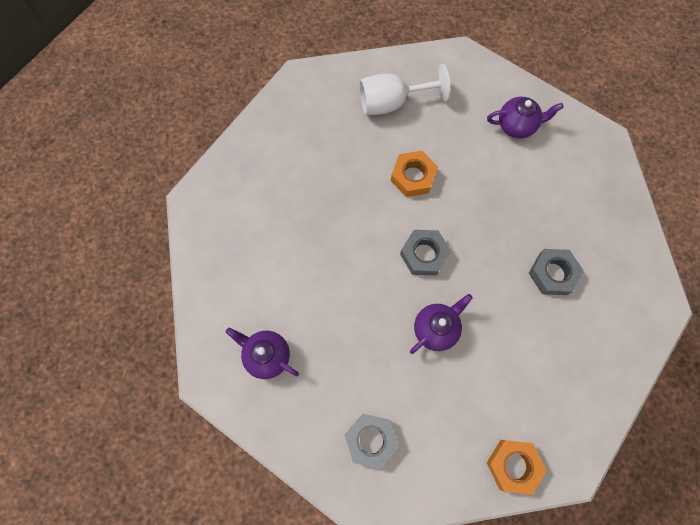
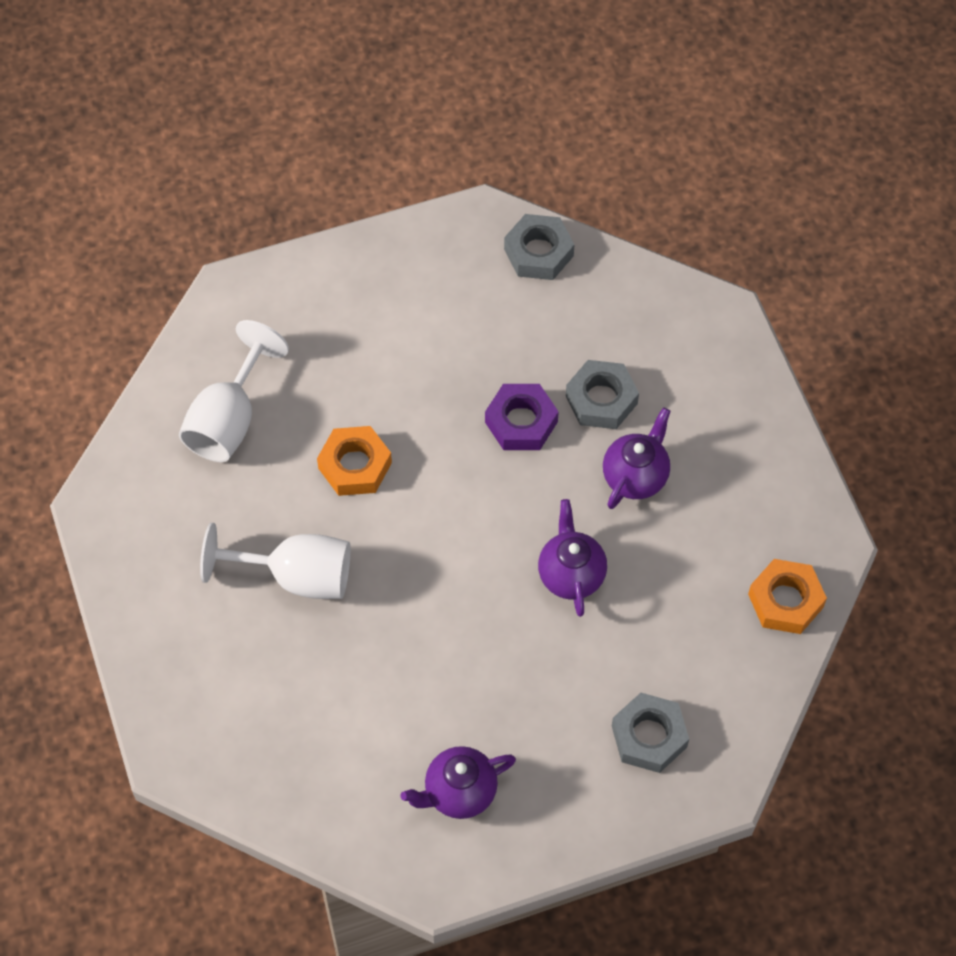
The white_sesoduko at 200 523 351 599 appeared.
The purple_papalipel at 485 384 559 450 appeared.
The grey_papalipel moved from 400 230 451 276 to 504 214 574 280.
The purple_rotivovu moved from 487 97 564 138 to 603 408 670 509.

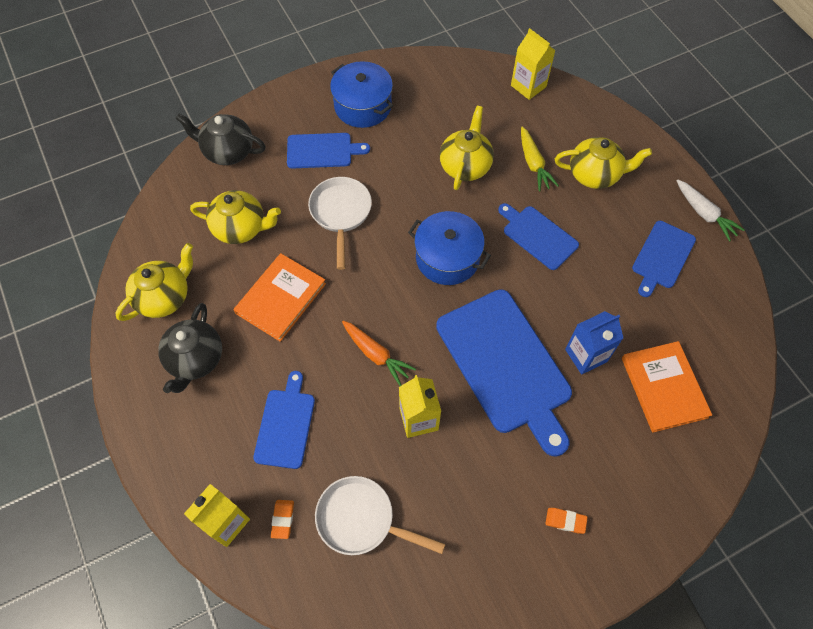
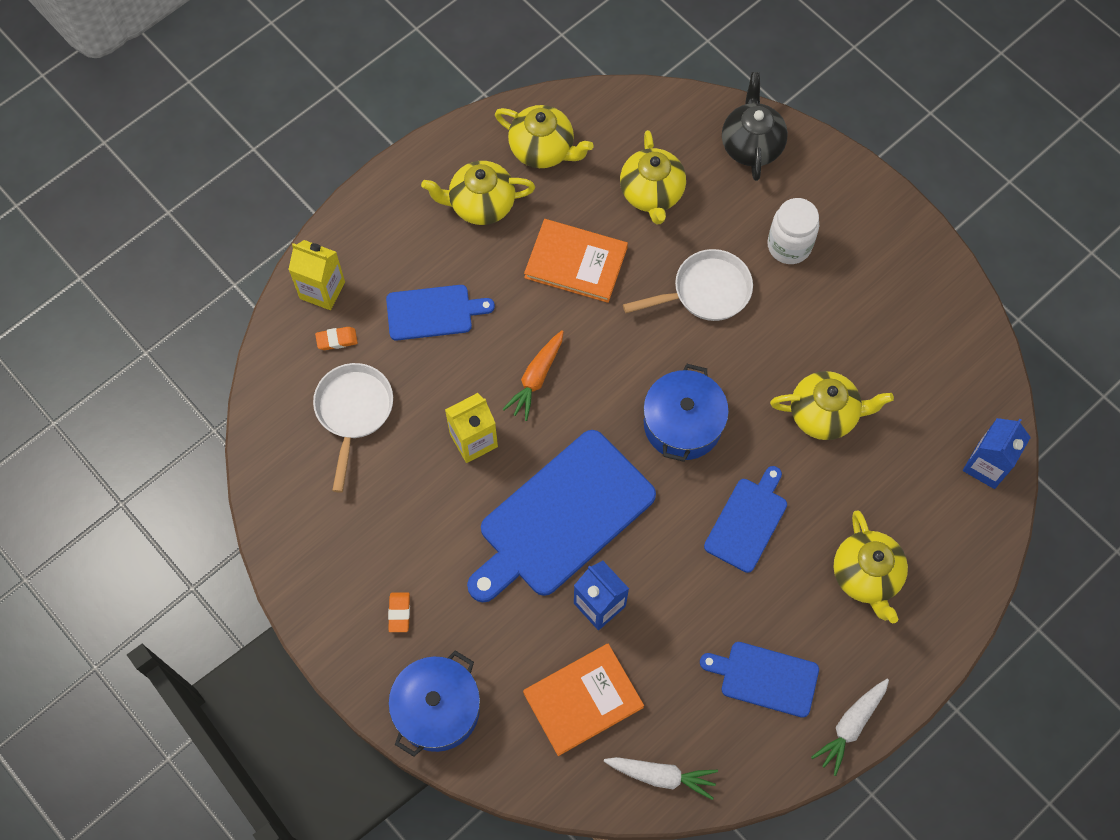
The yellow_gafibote at 521 127 559 191 disappeared.
The white_gafibote at 604 757 718 800 appeared.
The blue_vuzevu moved from 330 61 393 128 to 388 651 480 757.
The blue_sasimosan at 287 133 370 169 was replaced by the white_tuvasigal at 767 198 819 264.
The black_rotivovu at 158 303 222 393 became the yellow_rotivovu at 421 161 535 225.
The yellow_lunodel at 511 28 556 100 became the blue_lunodel at 963 418 1031 489.

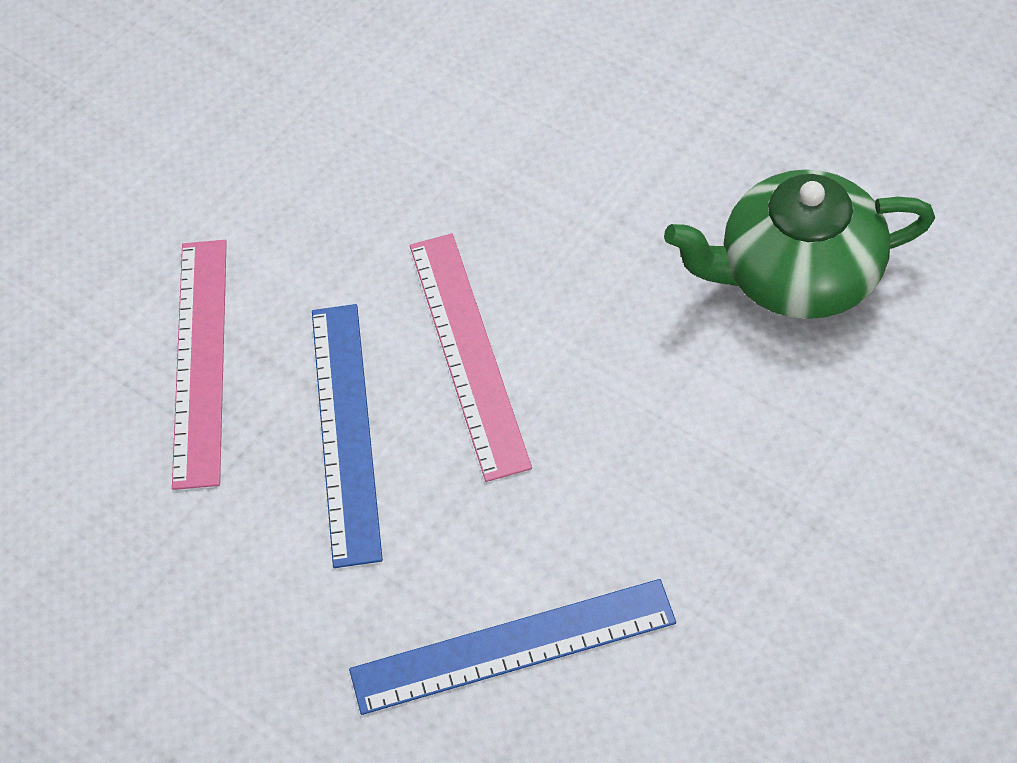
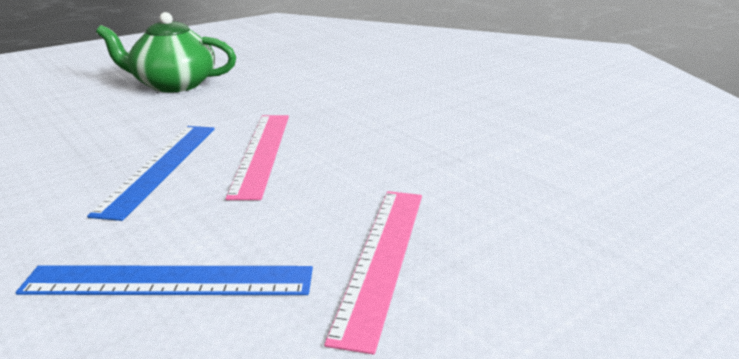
The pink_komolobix moved from 172 240 227 490 to 324 191 422 355.
The green_rotivovu moved from 664 169 935 319 to 96 12 236 93.

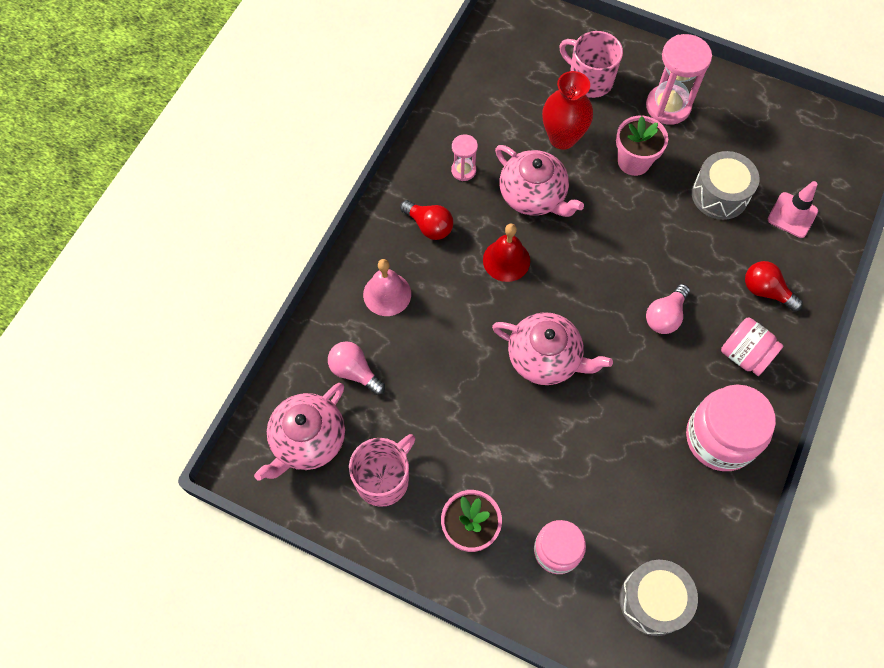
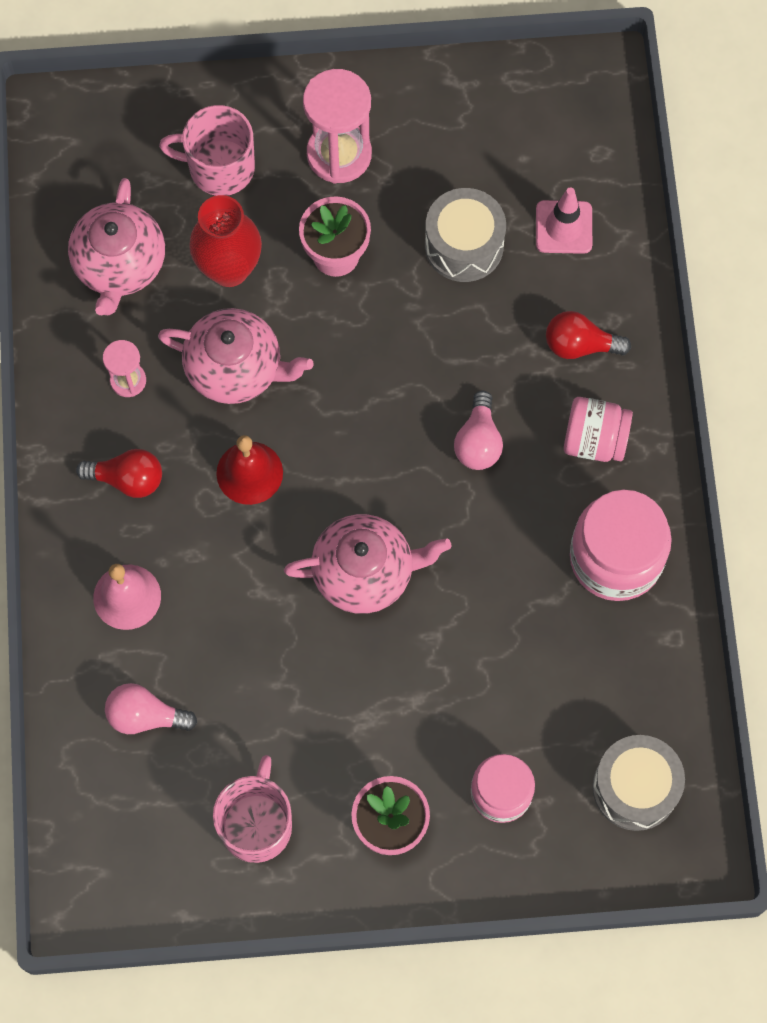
The pink_rotivovu moved from 254 383 345 481 to 68 178 165 315.

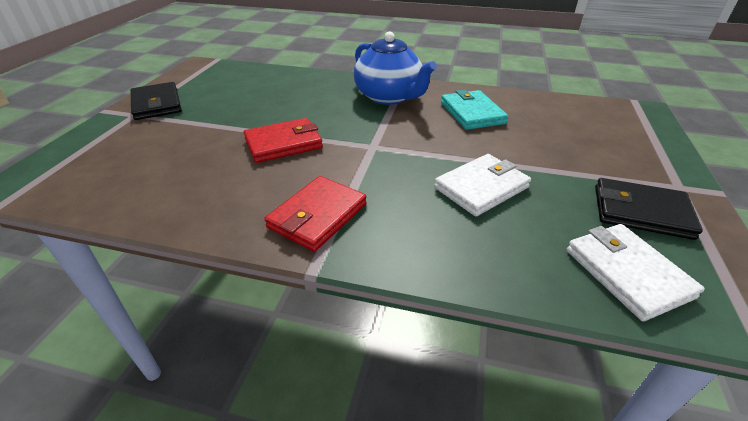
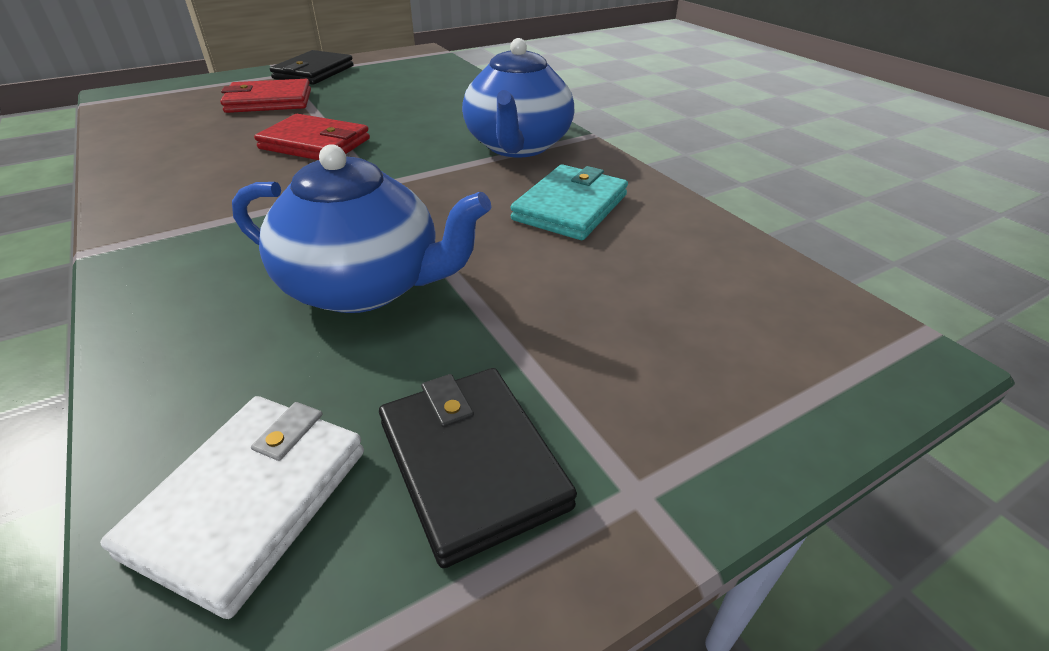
The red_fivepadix moved from 264 176 367 252 to 220 79 311 113.
The white_fivepadix at 434 154 531 216 was replaced by the blue_rotivovu at 232 144 491 313.

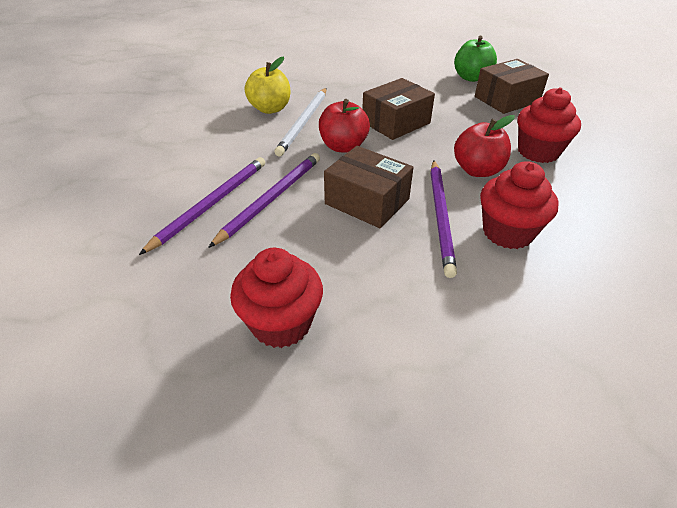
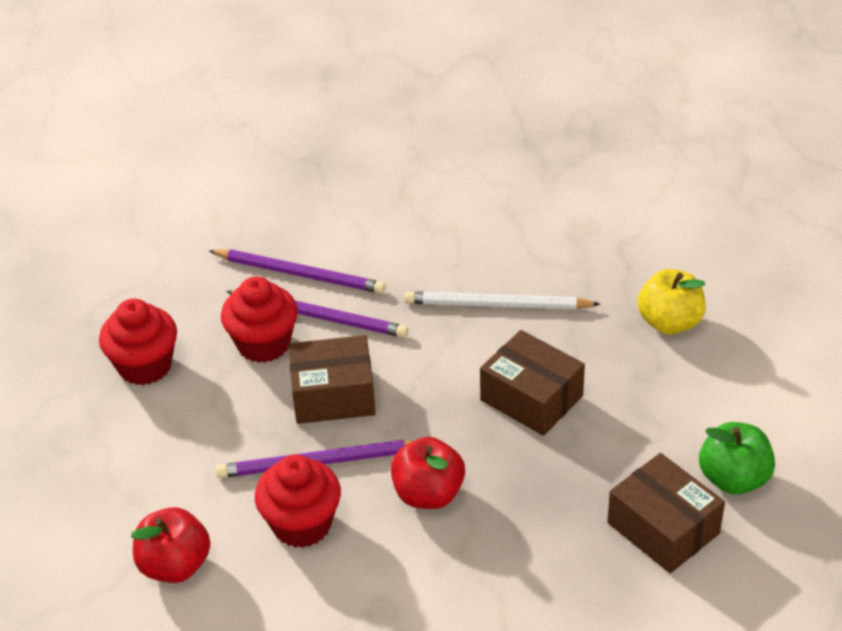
The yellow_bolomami moved from 245 56 290 114 to 637 269 706 335.
The red_bolomami moved from 319 99 370 153 to 131 507 210 583.
The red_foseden moved from 518 87 581 163 to 221 277 298 363.
The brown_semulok at 324 146 414 228 turned 60 degrees clockwise.

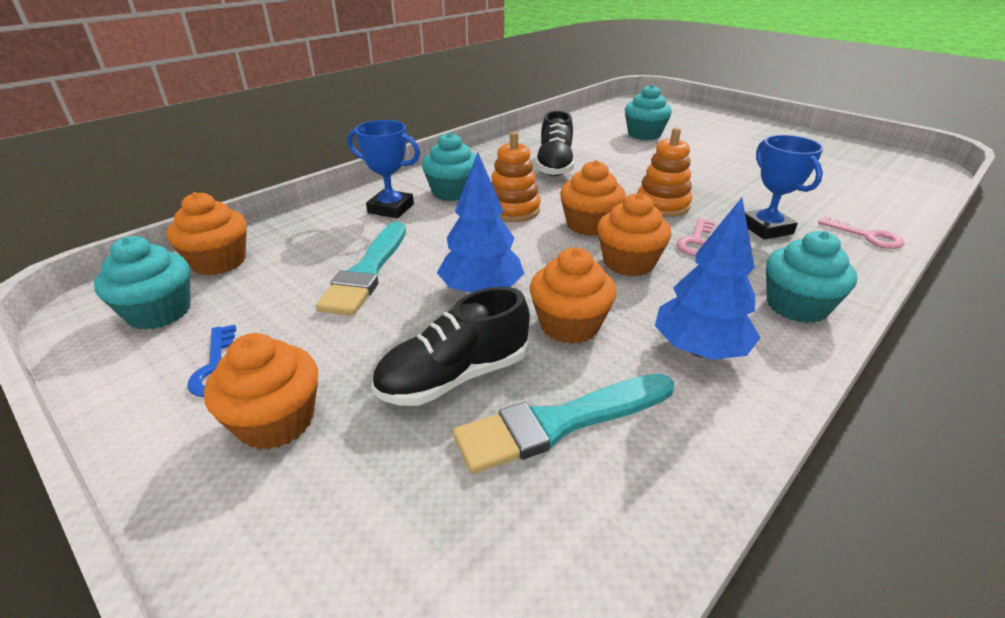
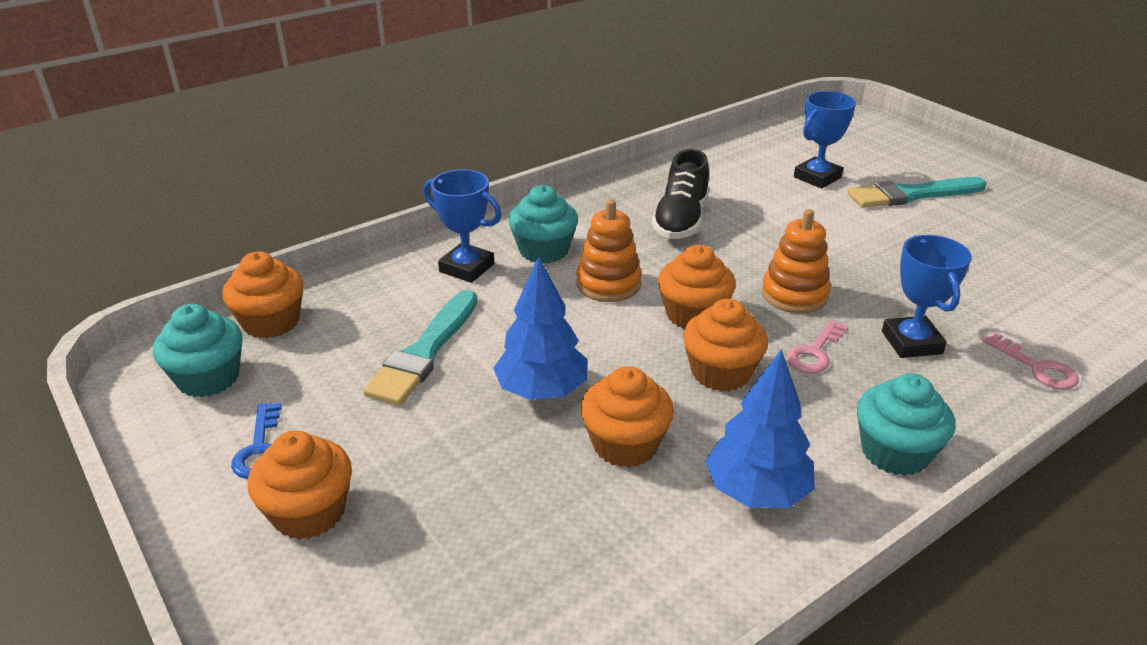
The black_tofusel at 371 287 530 406 disappeared.
The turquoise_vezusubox moved from 453 374 674 474 to 847 177 987 208.
The turquoise_foseden at 625 84 672 140 was replaced by the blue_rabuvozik at 794 91 856 188.

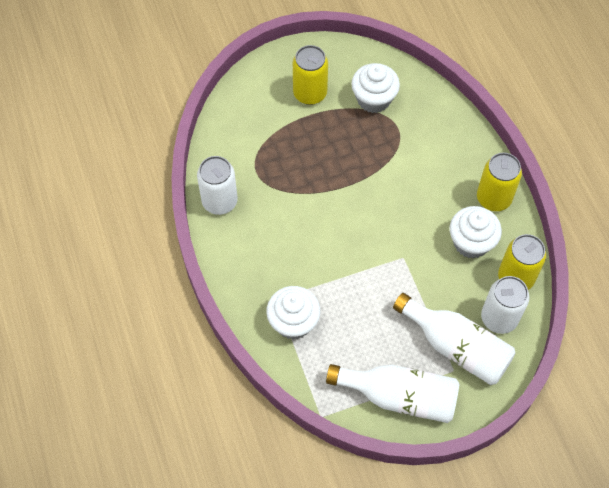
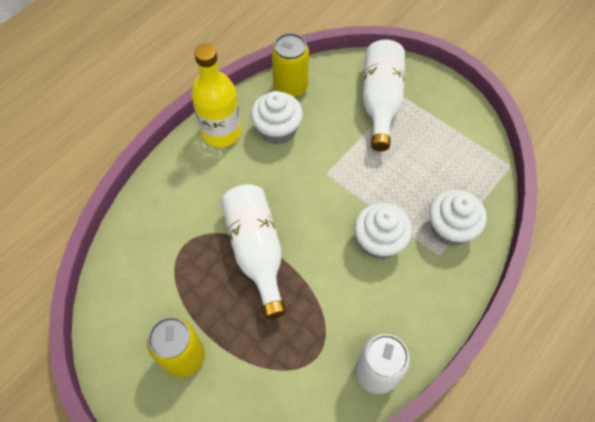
The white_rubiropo at 481 276 530 334 disappeared.
The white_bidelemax moved from 326 364 459 423 to 220 184 286 319.
The white_foseden moved from 351 63 400 113 to 354 203 412 259.
The yellow_rubiropo at 477 153 522 211 was replaced by the yellow_bidelemax at 191 44 241 147.

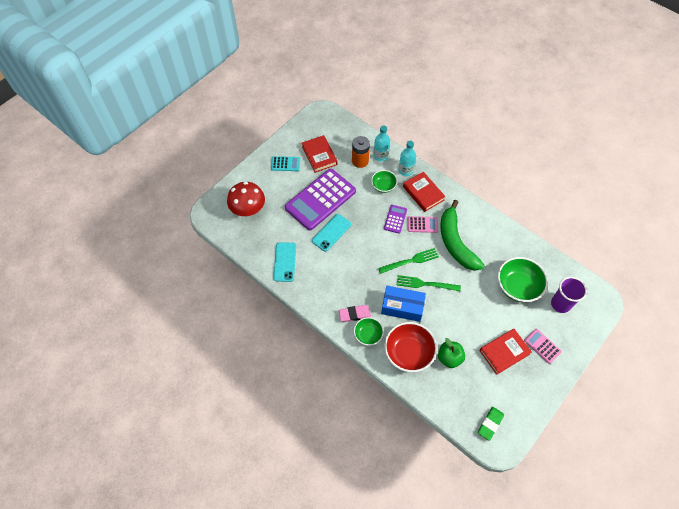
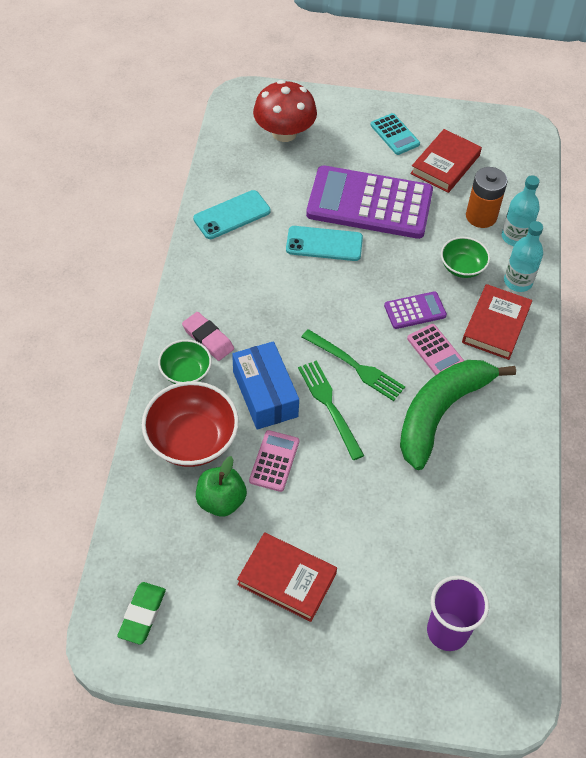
The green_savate at 498 257 548 302 disappeared.
The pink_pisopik moved from 524 329 562 364 to 249 430 299 492.
The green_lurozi at 478 407 504 441 turned 75 degrees counterclockwise.

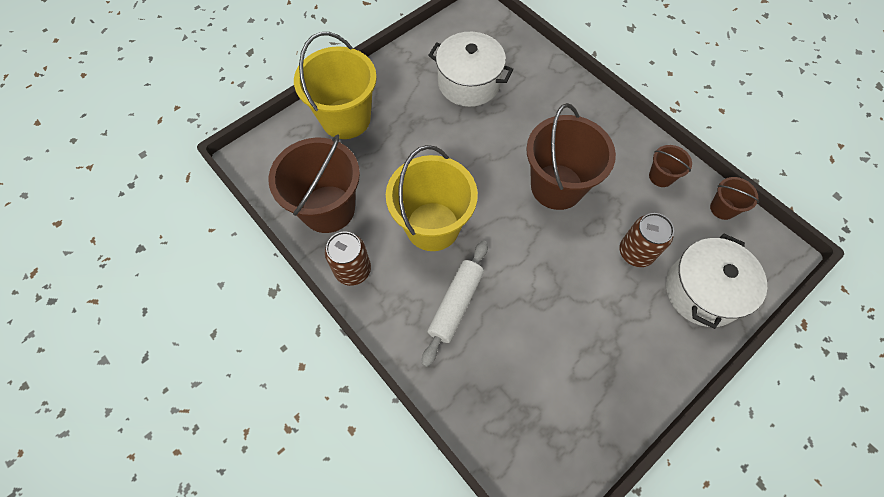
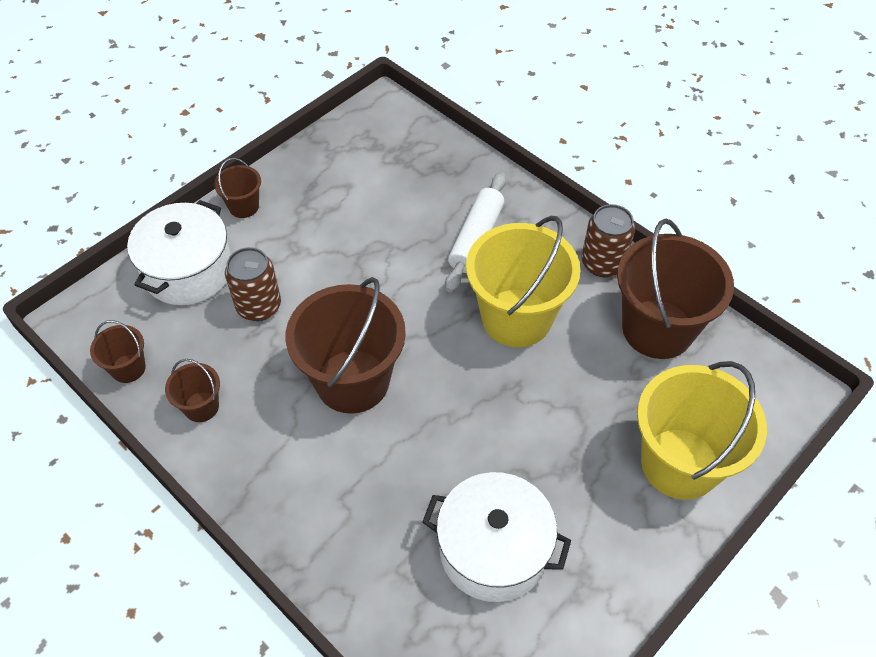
The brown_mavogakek at 214 158 261 218 appeared.

